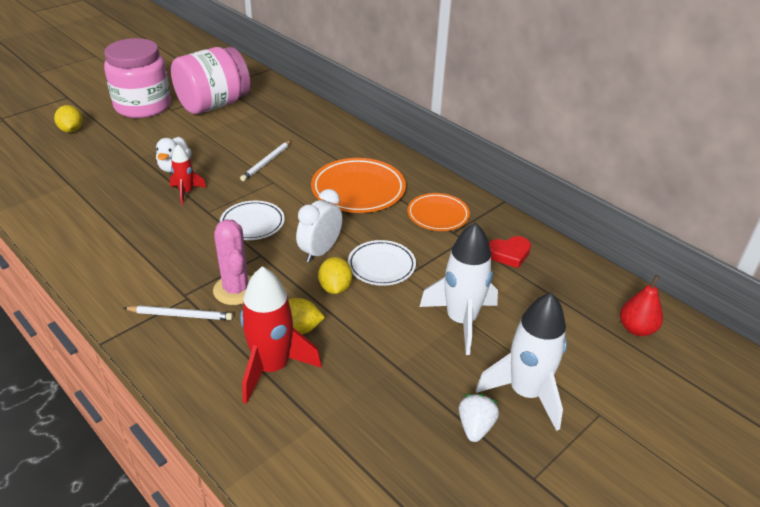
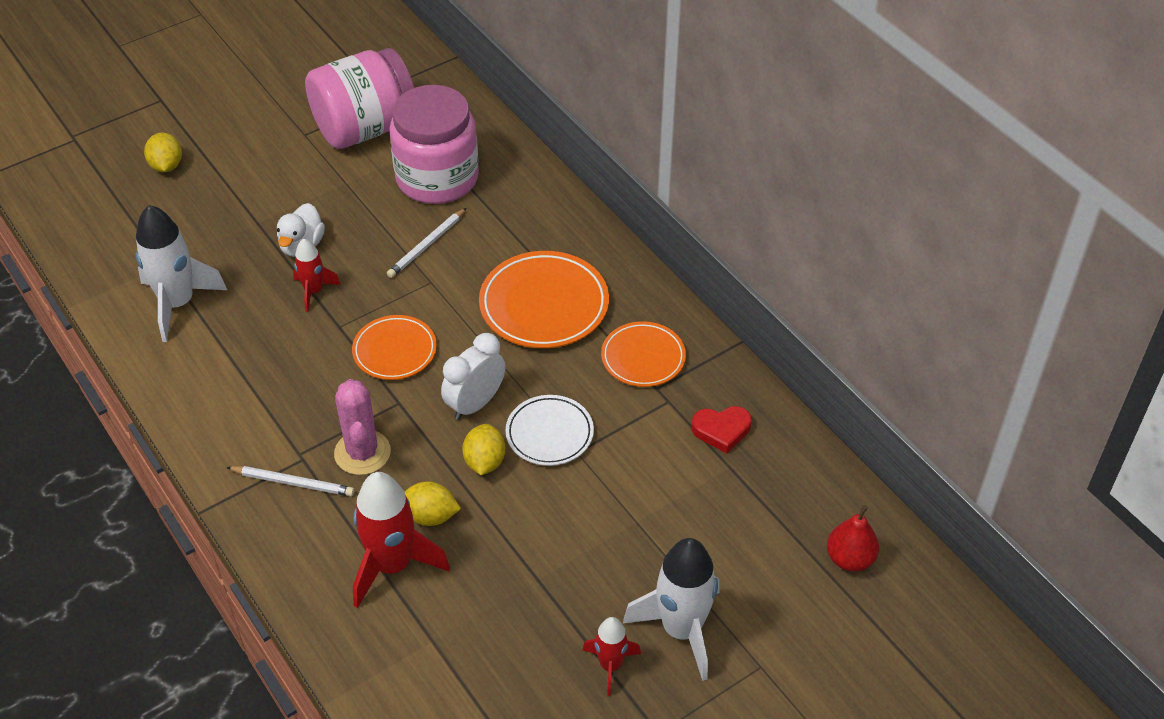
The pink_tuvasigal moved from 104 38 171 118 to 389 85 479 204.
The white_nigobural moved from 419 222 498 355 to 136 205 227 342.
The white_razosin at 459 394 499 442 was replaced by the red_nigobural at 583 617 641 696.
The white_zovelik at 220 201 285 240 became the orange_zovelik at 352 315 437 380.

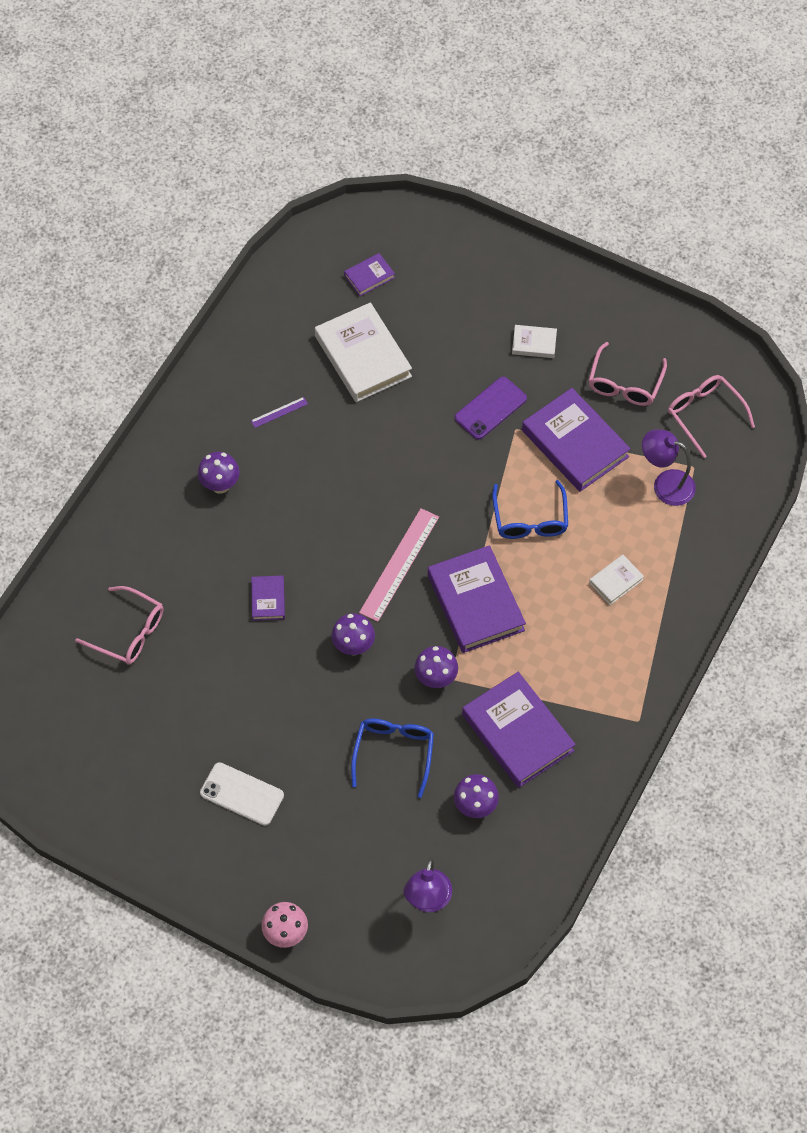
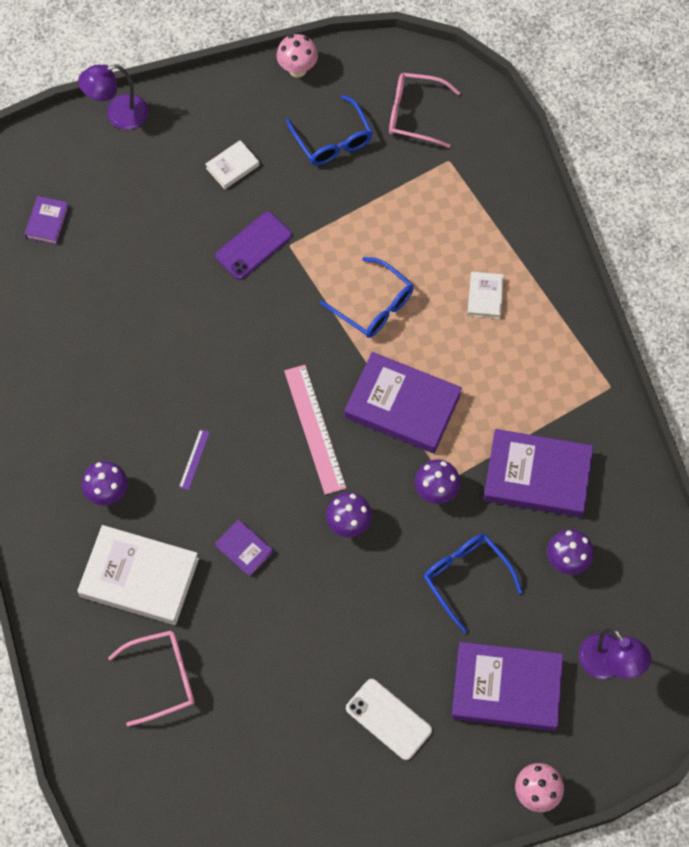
The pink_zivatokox at 277 34 318 77 appeared.
The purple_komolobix moved from 251 397 308 428 to 179 429 210 490.
The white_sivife moved from 315 302 412 402 to 77 525 199 625.
The purple_sivife moved from 522 388 631 492 to 452 642 563 731.
The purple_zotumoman moved from 642 429 696 506 to 78 64 148 130.
The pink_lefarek at 588 342 667 406 became the blue_lefarek at 286 95 373 165.
The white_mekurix at 200 762 284 826 turned 60 degrees clockwise.
The purple_mekurix at 455 377 527 440 turned 45 degrees clockwise.

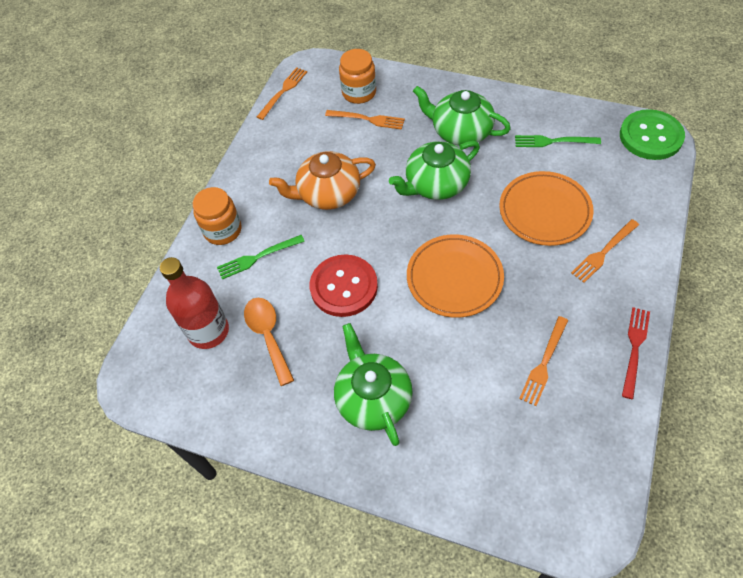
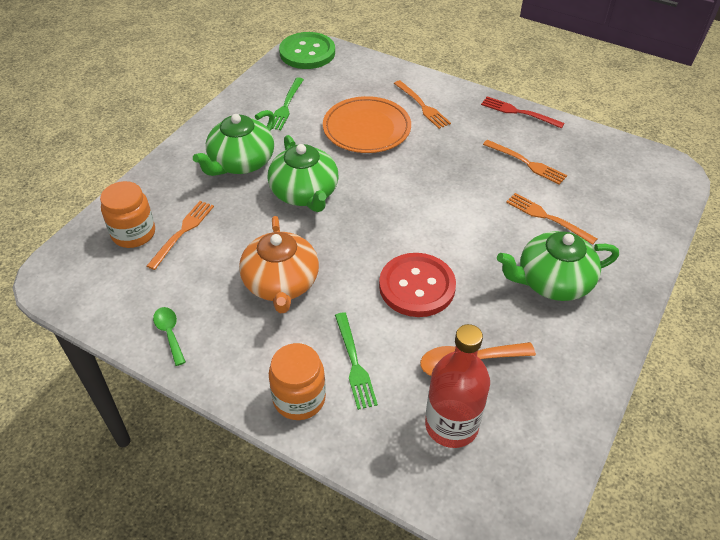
The orange_zovelik at 407 234 504 318 disappeared.
The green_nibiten at 153 307 186 366 appeared.
The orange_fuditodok moved from 257 67 307 120 to 506 193 597 245.

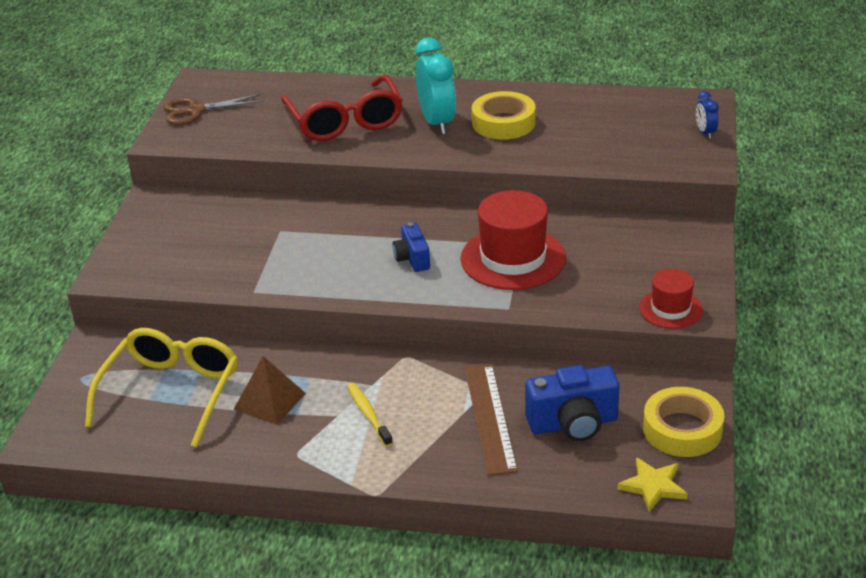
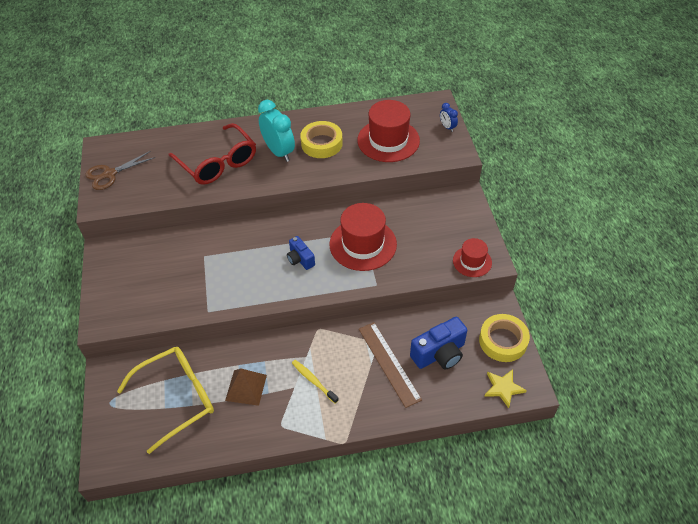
The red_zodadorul at 357 100 420 162 appeared.
The yellow_lefarek at 85 328 238 447 turned 60 degrees clockwise.

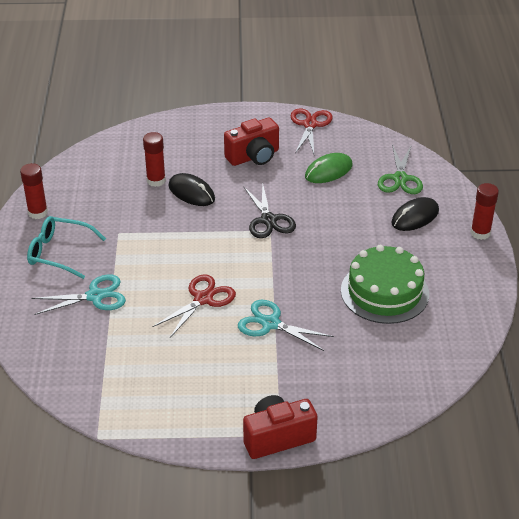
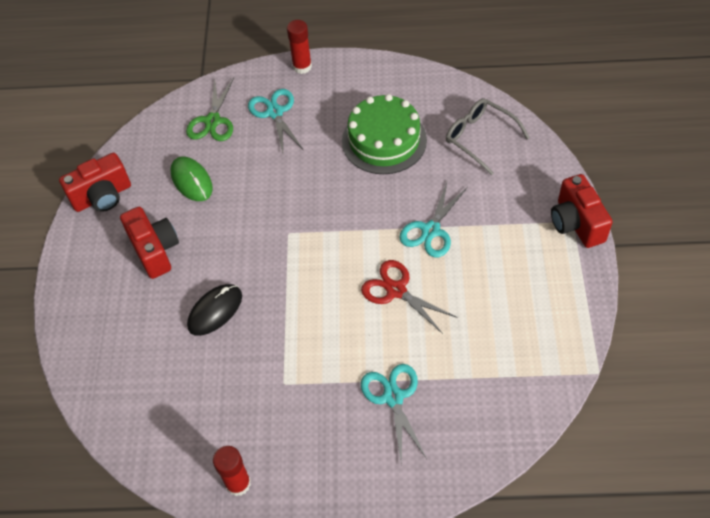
The turquoise_lefarek at 27 216 106 279 disappeared.
The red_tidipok at 143 132 166 187 disappeared.
The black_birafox at 243 183 296 238 disappeared.
The grey_lefarek at 446 99 530 175 appeared.
The red_birafox at 291 108 333 154 was replaced by the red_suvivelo at 59 153 131 212.
The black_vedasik at 391 197 439 231 was replaced by the turquoise_birafox at 248 89 303 153.
The green_birafox at 378 144 423 194 turned 90 degrees clockwise.

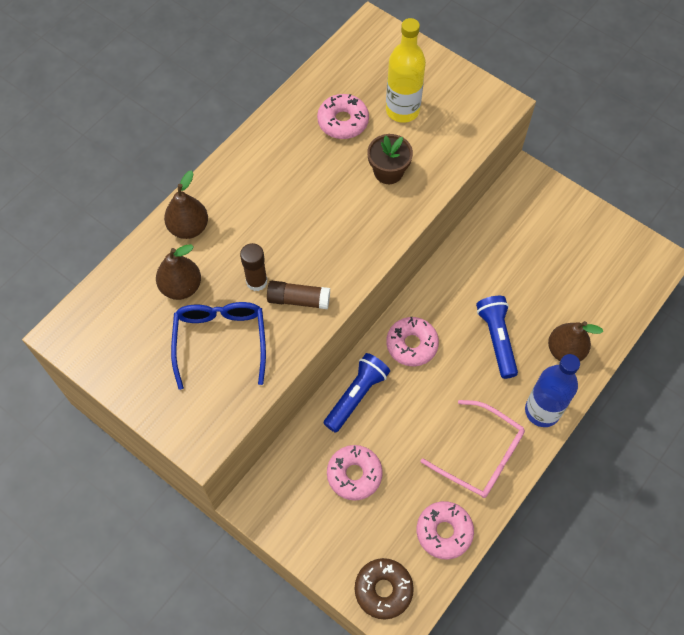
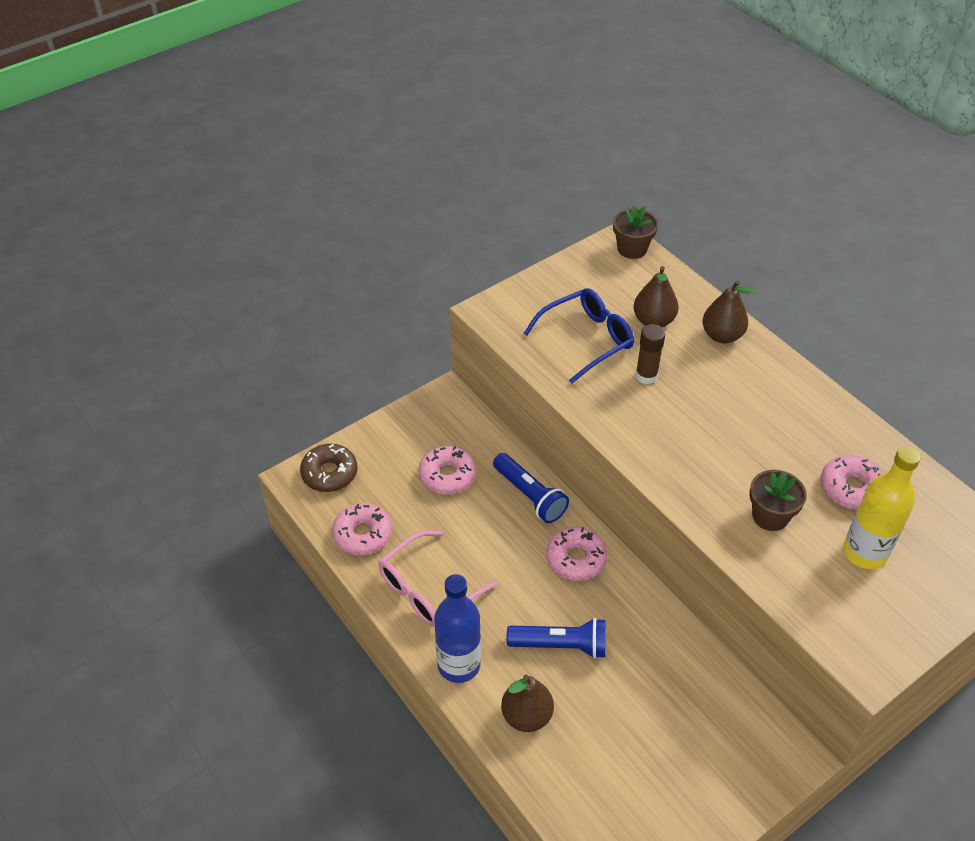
The brown_tidipok at 267 281 330 309 disappeared.
The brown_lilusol at 613 205 658 259 appeared.
The blue_lefarek at 171 302 266 390 turned 45 degrees counterclockwise.

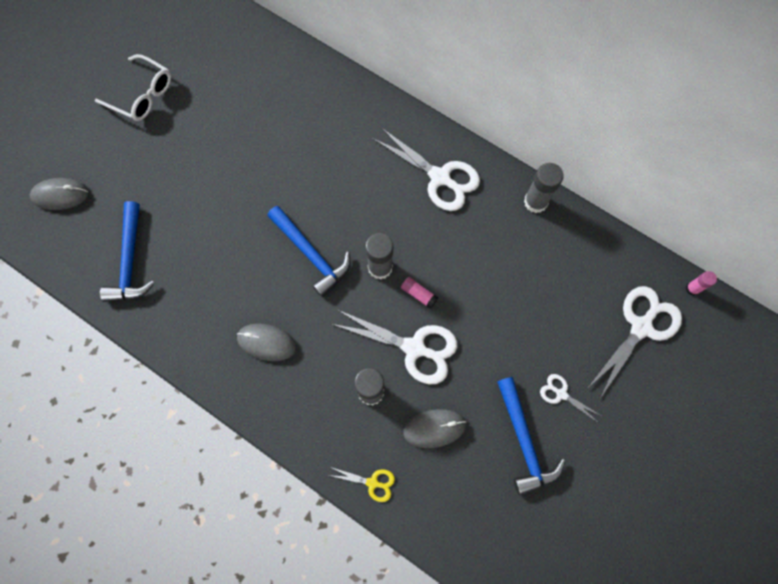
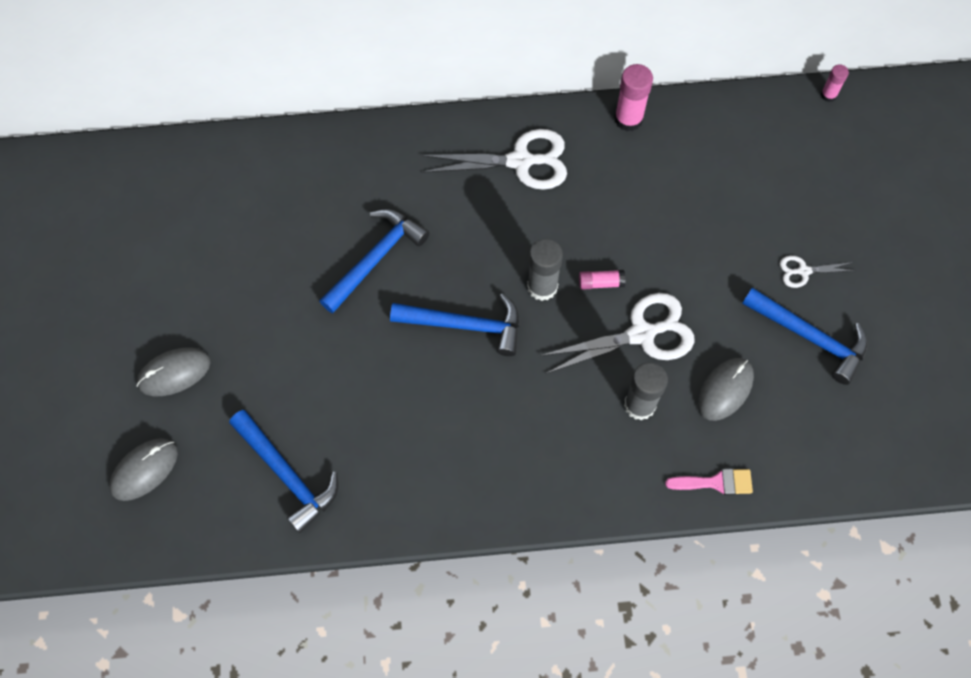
The white_lefarek at 95 54 171 121 disappeared.
The white_birafox at 588 286 682 398 disappeared.
The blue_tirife at 319 209 429 313 appeared.
The grey_vedasik moved from 237 324 296 361 to 137 347 211 396.
The yellow_birafox at 329 467 395 502 was replaced by the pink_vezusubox at 665 469 753 495.
The grey_tidipok at 524 163 564 213 became the pink_tidipok at 614 64 653 131.

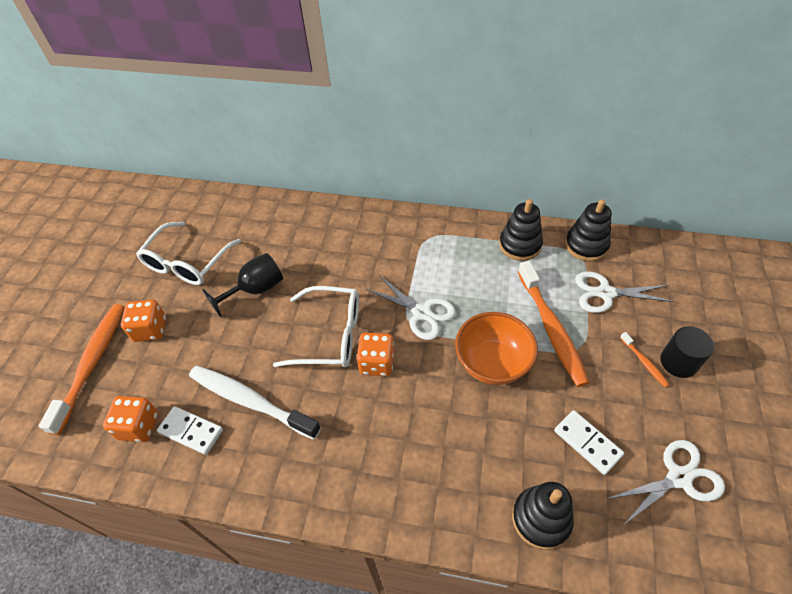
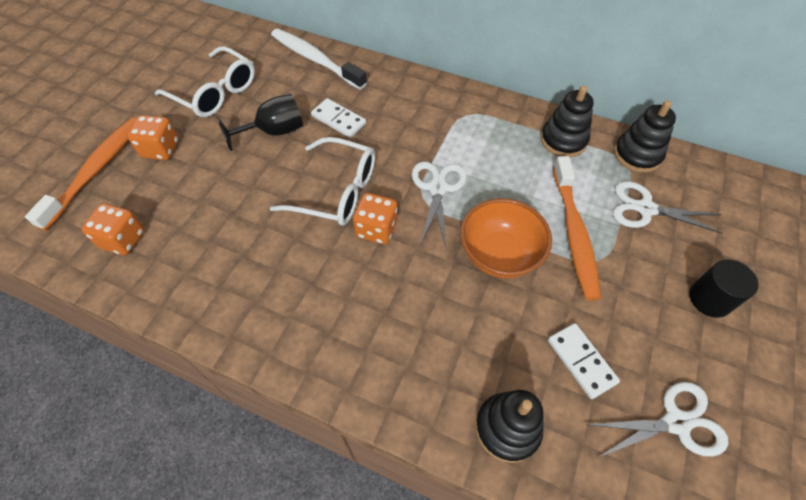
The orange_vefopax at 620 332 670 387 disappeared.
The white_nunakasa moved from 157 406 223 455 to 311 98 366 138.
The white_vefopax moved from 189 366 321 440 to 271 29 367 90.
The white_lefarek at 136 222 241 285 turned 90 degrees counterclockwise.
The white_birafox at 366 275 456 340 turned 135 degrees counterclockwise.

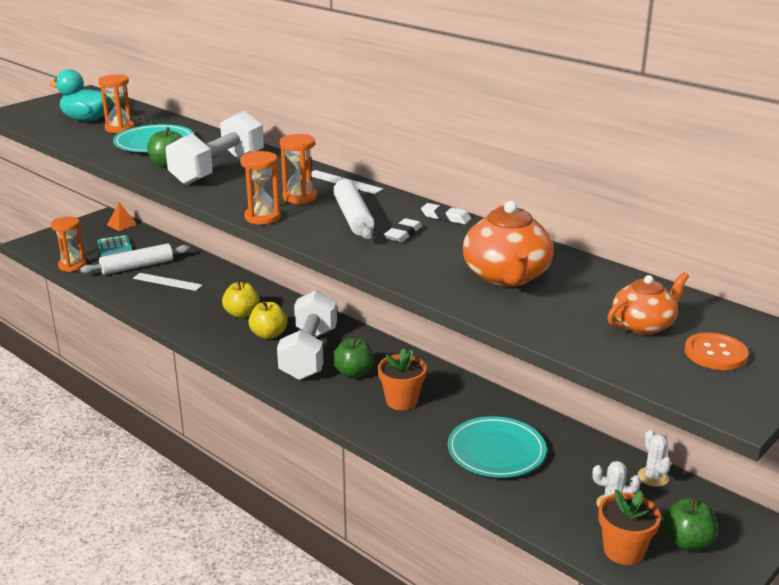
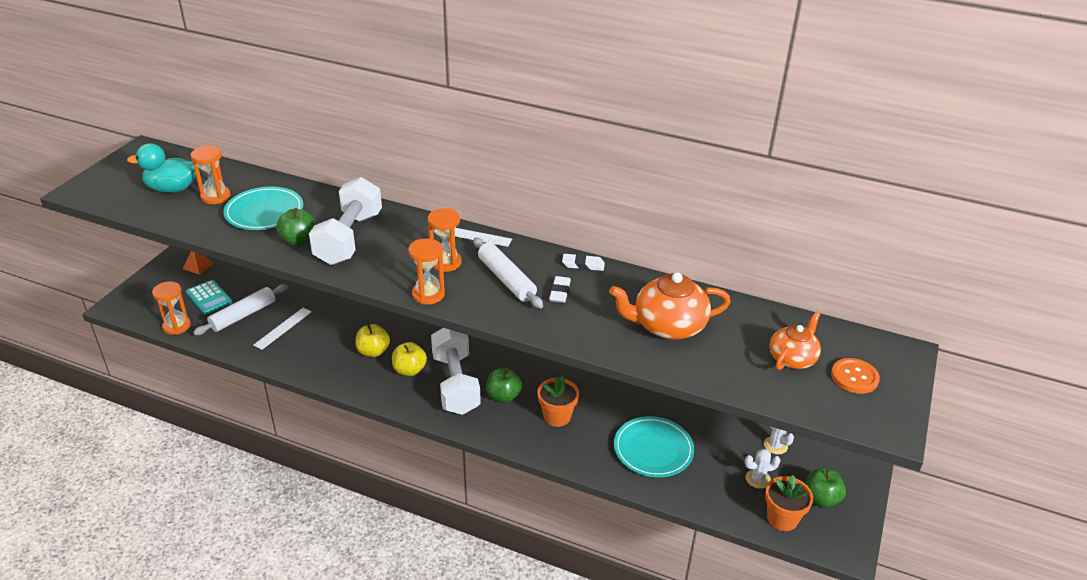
The white_komolobix at 133 273 203 291 turned 60 degrees counterclockwise.
The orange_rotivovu at 463 201 554 287 turned 105 degrees clockwise.

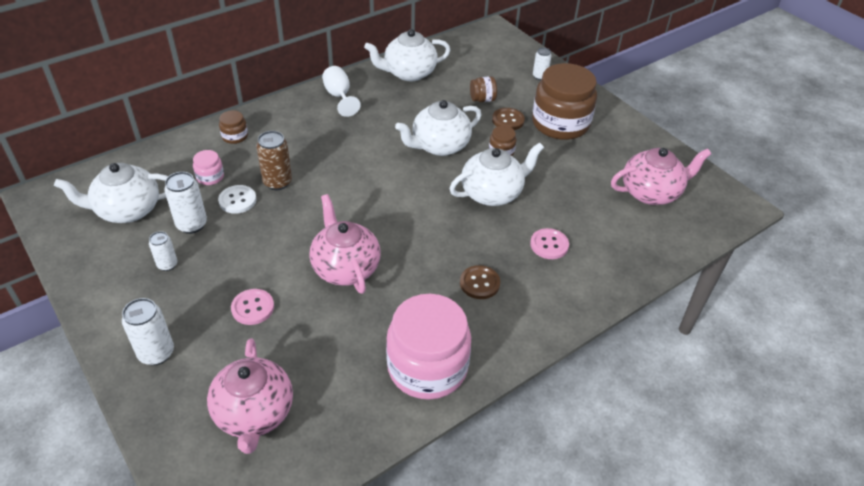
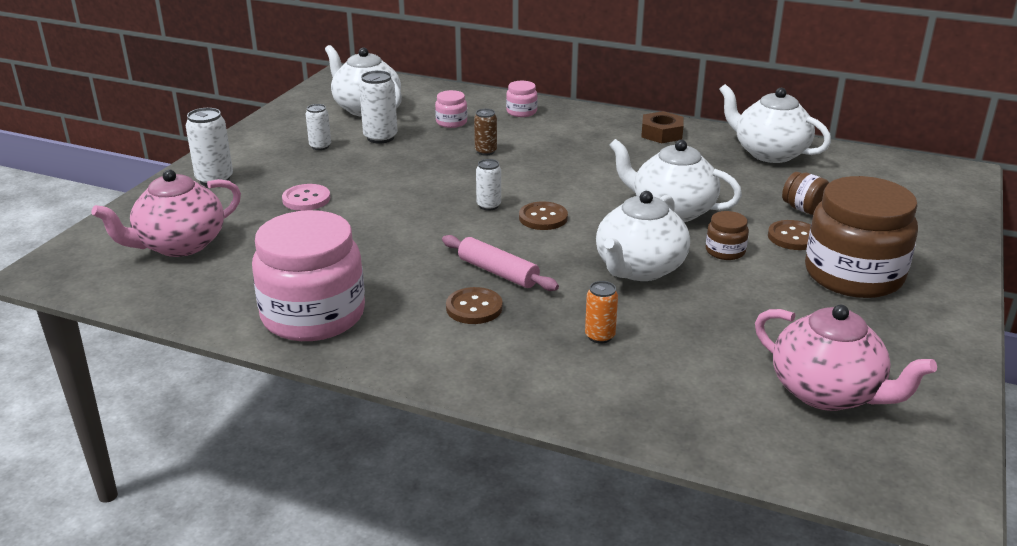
The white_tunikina at 218 185 256 214 disappeared.
The pink_rotivovu at 309 194 381 294 disappeared.
The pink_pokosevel at 442 235 559 291 appeared.
The brown_tunikina at 519 201 568 230 appeared.
The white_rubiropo moved from 533 47 552 80 to 476 159 501 211.
The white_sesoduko at 322 66 361 117 was replaced by the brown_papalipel at 641 111 684 143.
The pink_tunikina at 530 228 569 259 was replaced by the orange_rubiropo at 585 281 618 344.
The brown_tuvasigal at 219 110 248 144 became the pink_tuvasigal at 506 81 538 117.
The white_rotivovu at 449 142 544 206 turned 90 degrees clockwise.
The brown_rubiropo at 256 131 292 190 changed to 0.63 times the size.

